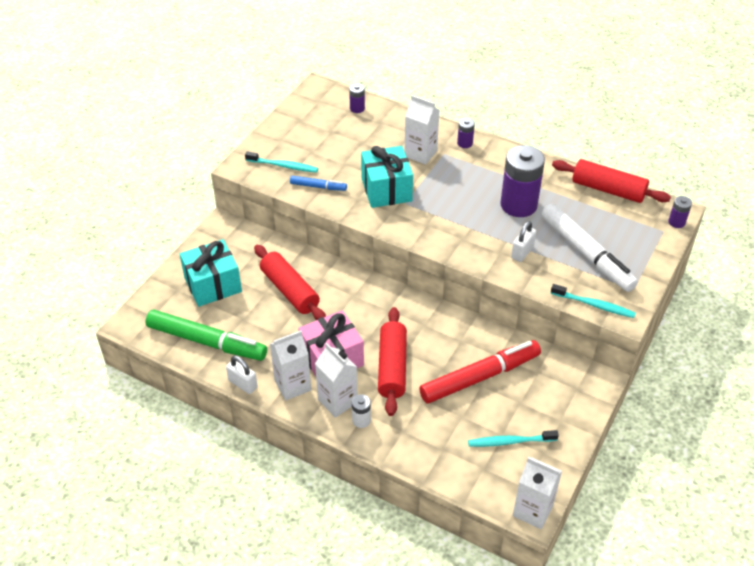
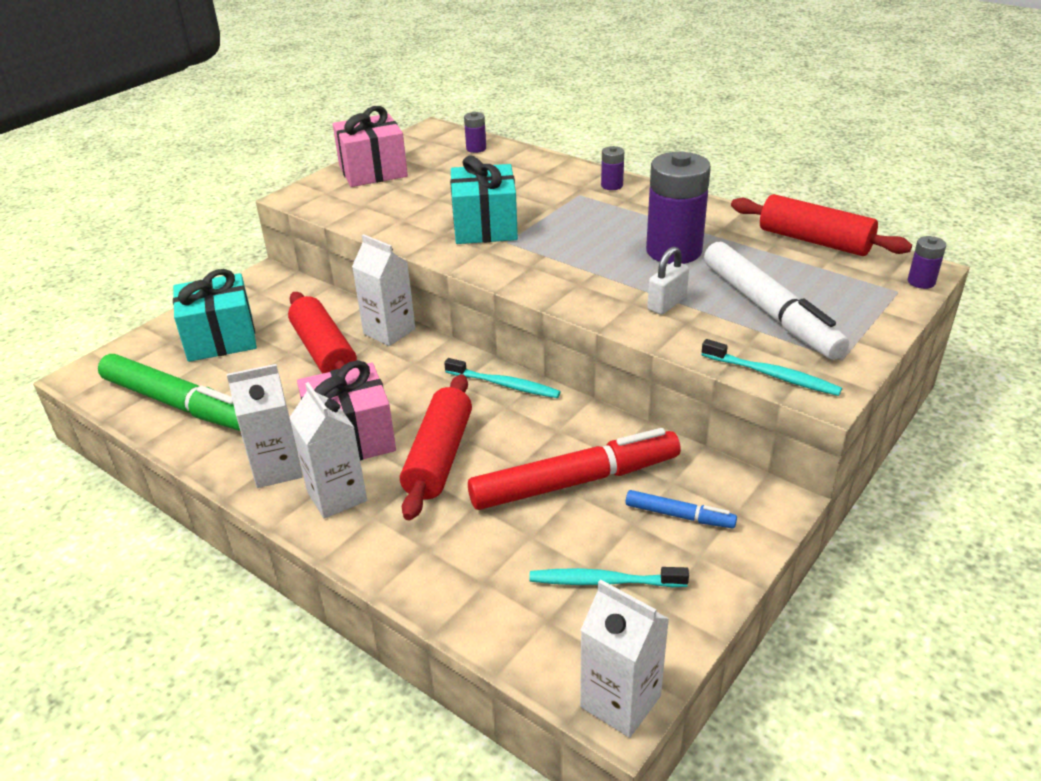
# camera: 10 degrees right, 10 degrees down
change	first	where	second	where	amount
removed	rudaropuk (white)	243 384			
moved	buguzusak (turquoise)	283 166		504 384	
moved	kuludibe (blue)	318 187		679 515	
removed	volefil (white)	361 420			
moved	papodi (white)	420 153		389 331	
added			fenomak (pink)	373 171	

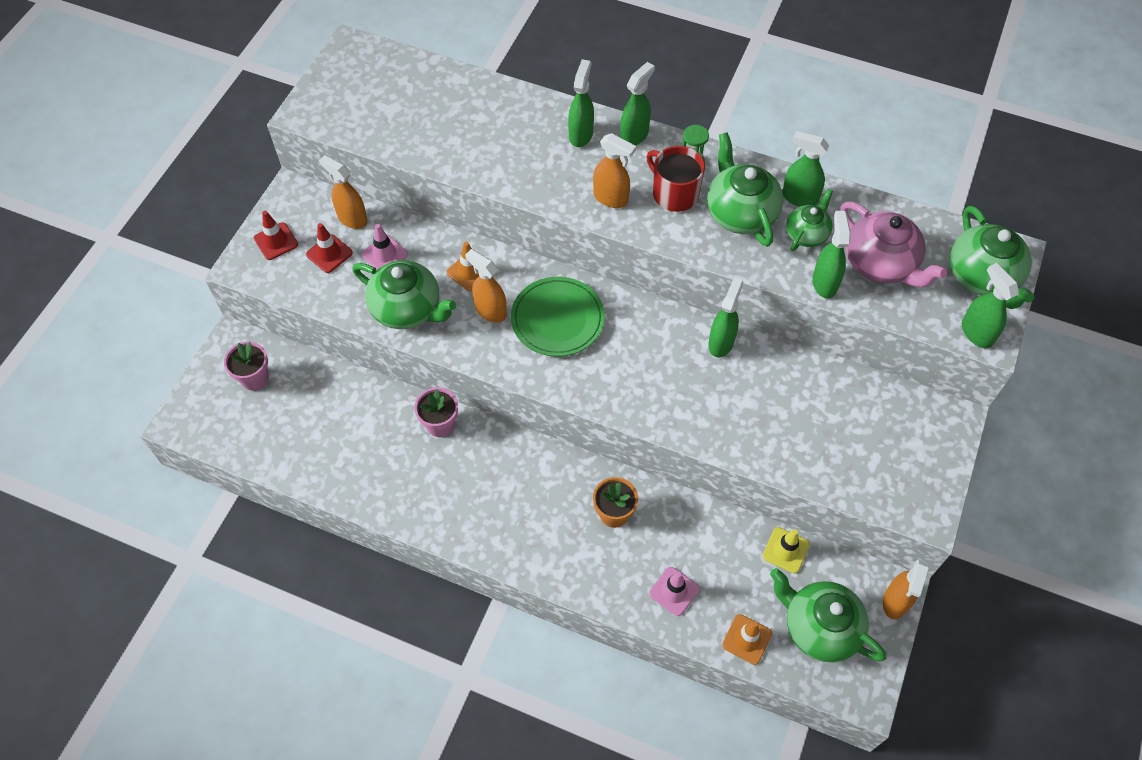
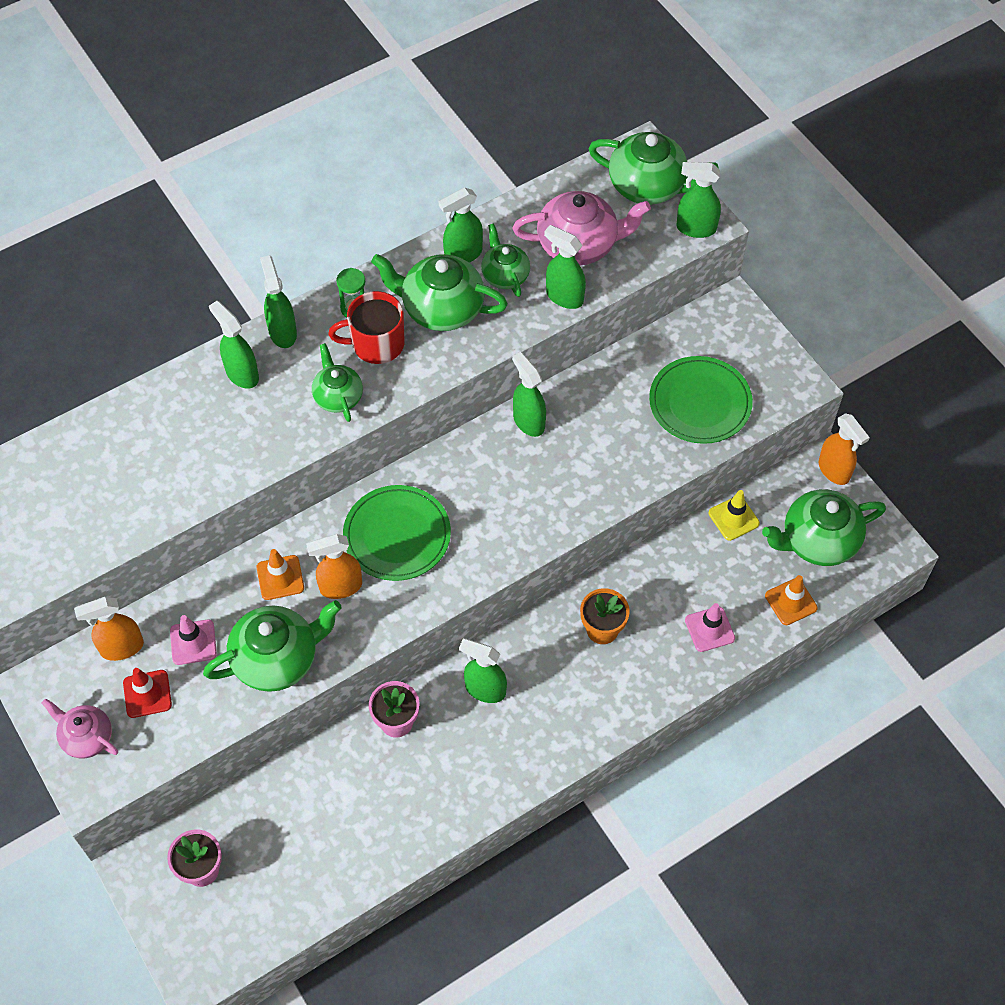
# camera: 55 degrees left, 0 degrees up
change	first	where	second	where	amount
replaced	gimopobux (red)	276 241	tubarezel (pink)	86 737	
replaced	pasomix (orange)	611 198	tubarezel (green)	338 396	
added			pasomix (green)	485 689	
added			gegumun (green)	700 403	

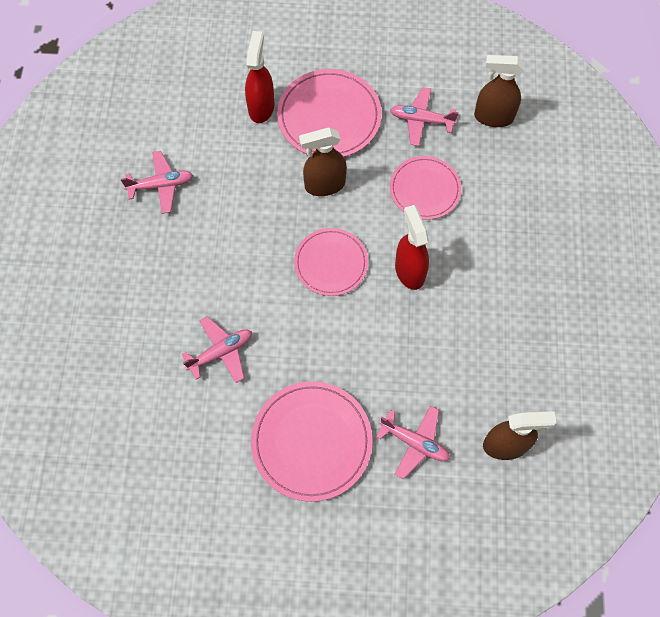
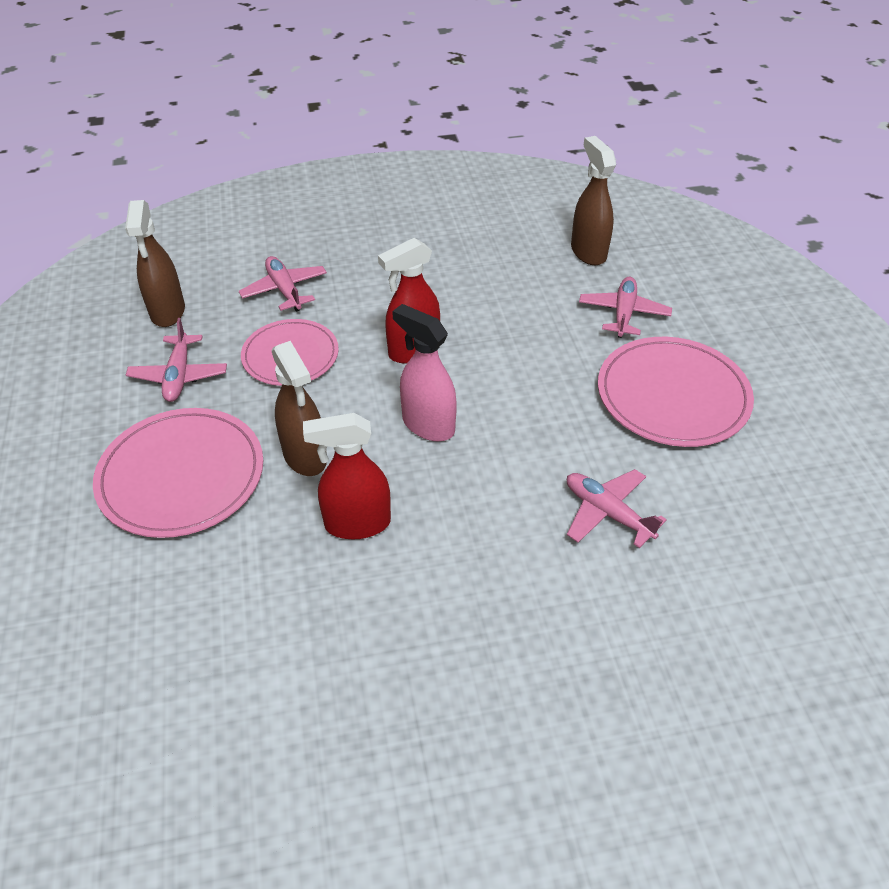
# camera: 105 degrees left, 20 degrees down
change	first	where	second	where	amount
moved	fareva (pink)	161 185		285 290	
moved	pasomix (red)	261 107		357 523	
replaced	gegumun (pink)	331 263	pasomix (pink)	428 425	

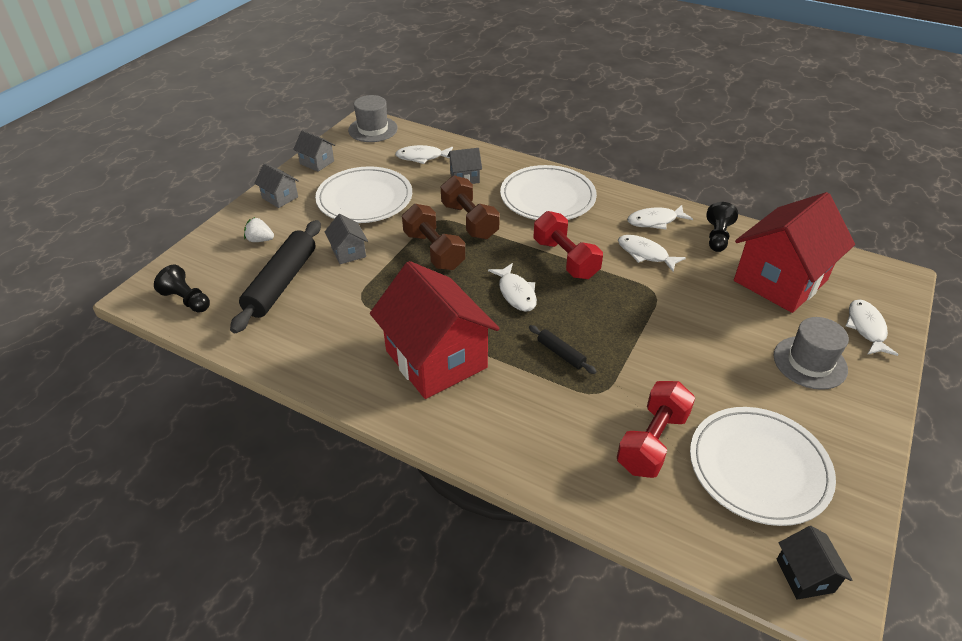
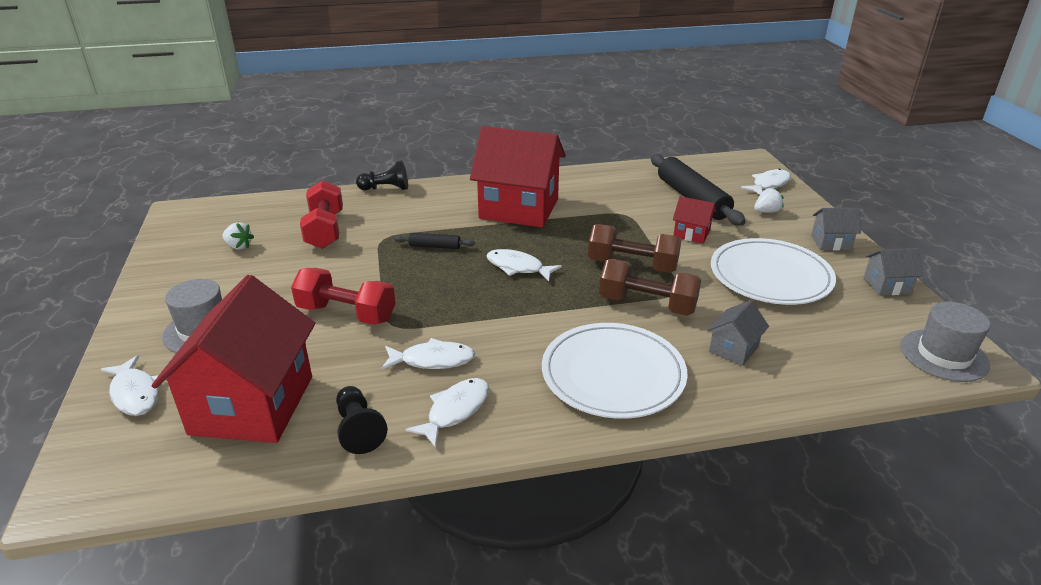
# camera: 140 degrees right, 10 degrees down
change	first	where	second	where	amount
moved	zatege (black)	187 300		386 188	
recoloured	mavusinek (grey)	348 252	mavusinek (red)	691 234	
moved	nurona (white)	422 157		769 184	
moved	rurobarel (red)	565 259		346 313	
replaced	gegumun (white)	758 468	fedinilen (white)	239 246	
removed	mavusinek (black)	805 575			

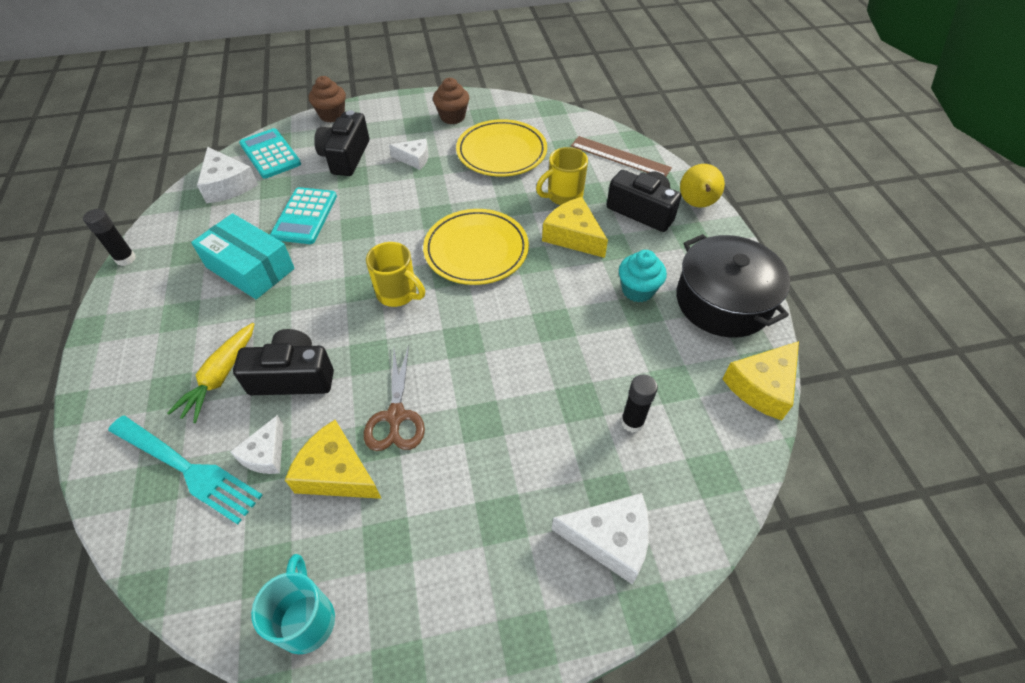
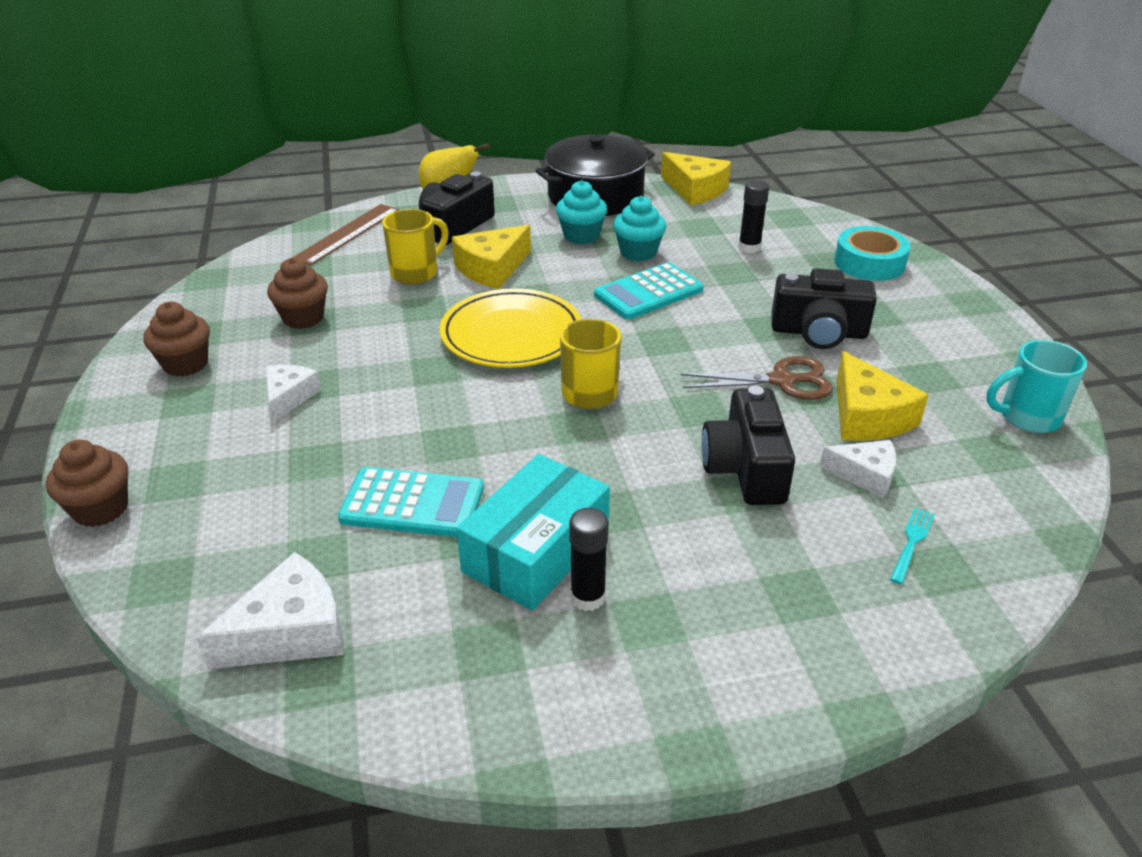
# camera: 90 degrees left, 15 degrees down
change	first	where	second	where	amount
moved	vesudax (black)	125 259		587 597	
resized	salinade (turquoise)	186 469		911 543	x0.44
removed	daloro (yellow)	220 377			
moved	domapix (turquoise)	270 154		648 292	
turned	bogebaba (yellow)	336 472		867 416	45 degrees counterclockwise
moved	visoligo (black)	346 157		818 332	
replaced	gegumun (yellow)	501 152	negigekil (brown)	303 318	
turned	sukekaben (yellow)	563 196		416 273	105 degrees counterclockwise
replaced	bogebaba (white)	610 539	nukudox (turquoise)	869 263	
added			negigekil (turquoise)	638 252	

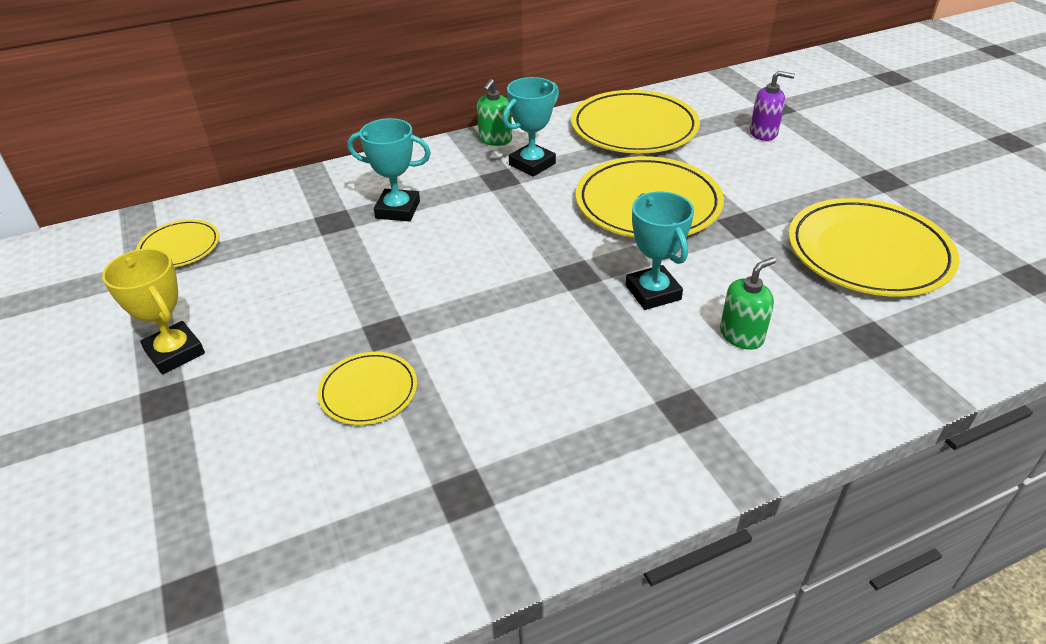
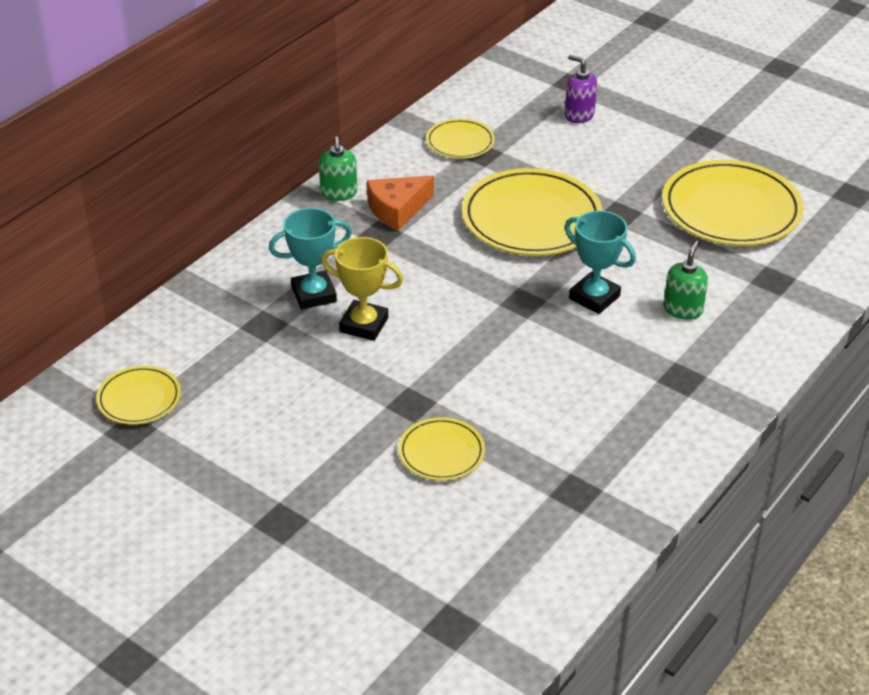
# camera: 30 degrees left, 0 degrees up
change	first	where	second	where	amount
moved	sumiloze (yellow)	175 352		364 325	
replaced	sumiloze (turquoise)	532 164	bogebaba (orange)	397 209	
resized	gegumun (yellow)	634 128		460 142	x0.52
turned	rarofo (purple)	763 133		579 115	120 degrees counterclockwise

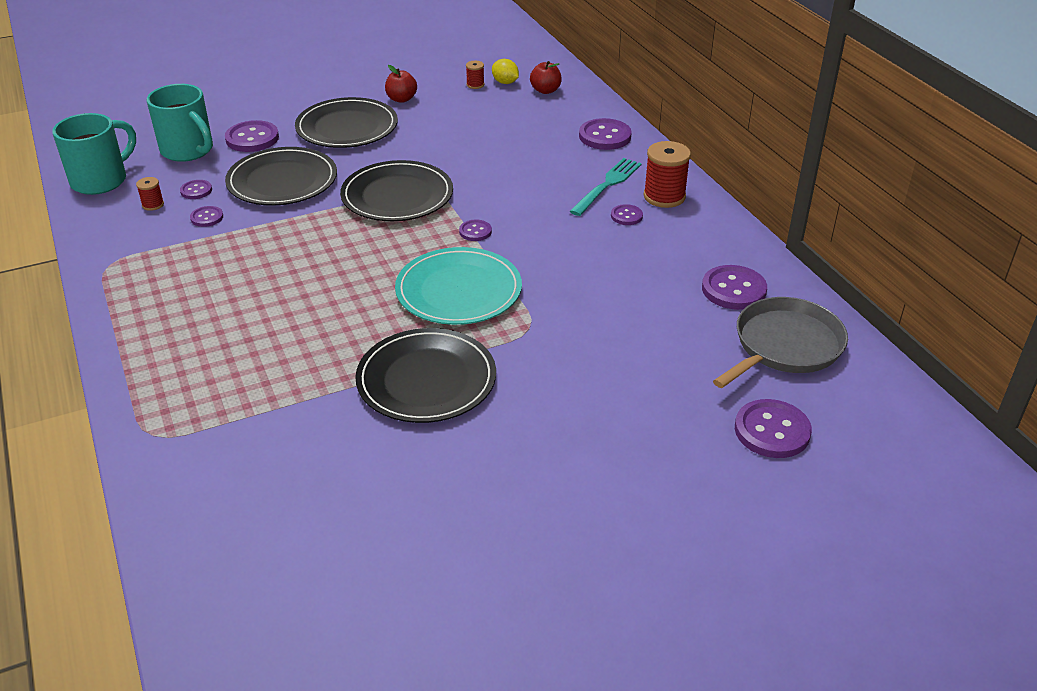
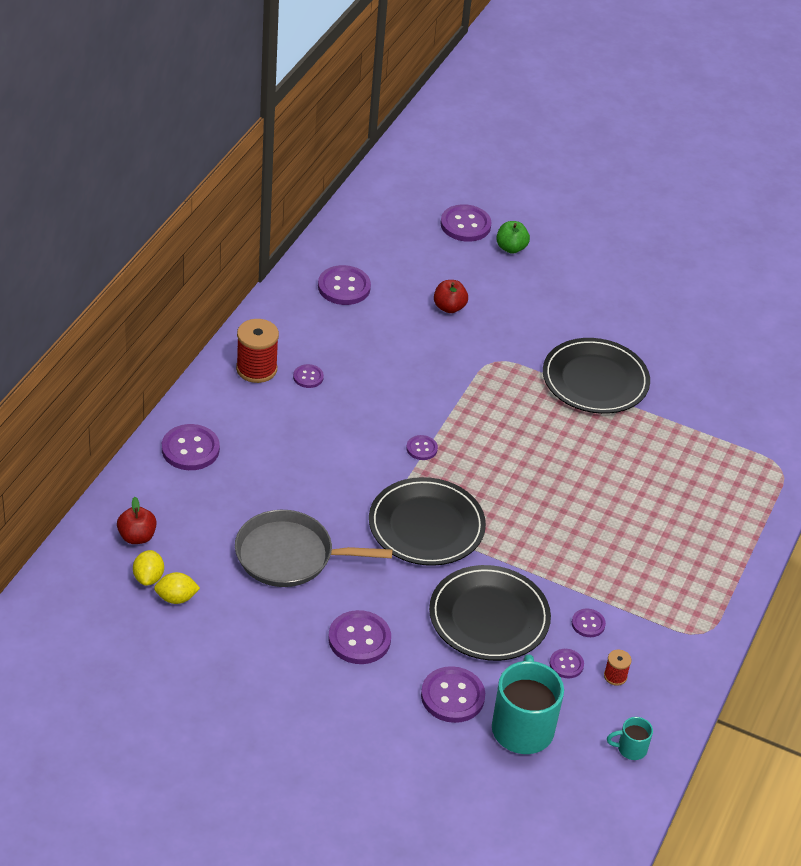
# camera: 135 degrees left, 5 degrees up
change	first	where	second	where	amount
resized	sukekaben (turquoise)	101 180		630 749	x0.47
replaced	gegumun (black)	347 127	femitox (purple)	359 639	
moved	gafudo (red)	401 99		449 307	
removed	gegumun (turquoise)	458 290			
replaced	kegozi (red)	475 85	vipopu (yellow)	176 598	
removed	salinade (turquoise)	607 185			
moved	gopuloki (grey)	784 346		289 555	
added			gafudo (green)	511 248	

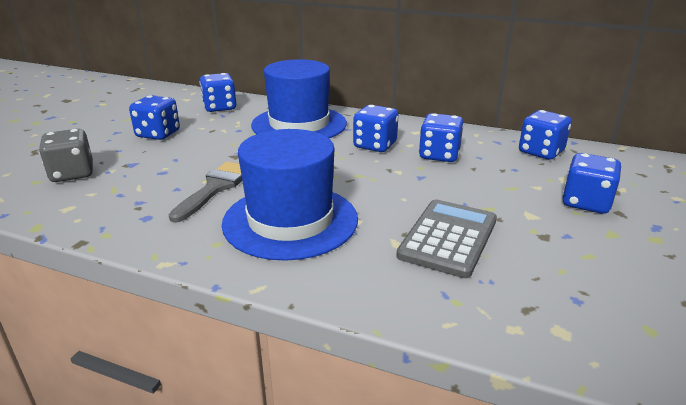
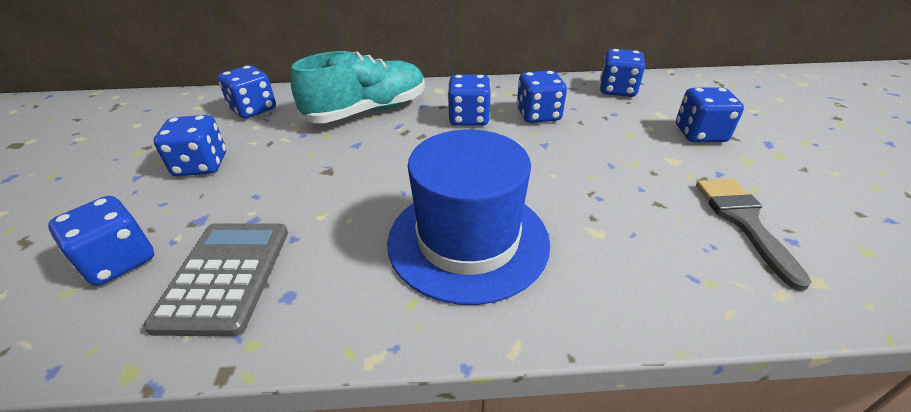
# camera: 25 degrees left, 10 degrees up
change	first	where	second	where	amount
recoloured	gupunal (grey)	72 174	gupunal (blue)	119 261	
moved	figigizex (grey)	215 188		743 221	
replaced	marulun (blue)	299 124	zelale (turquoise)	367 111	
moved	domapix (grey)	448 238		225 276	

